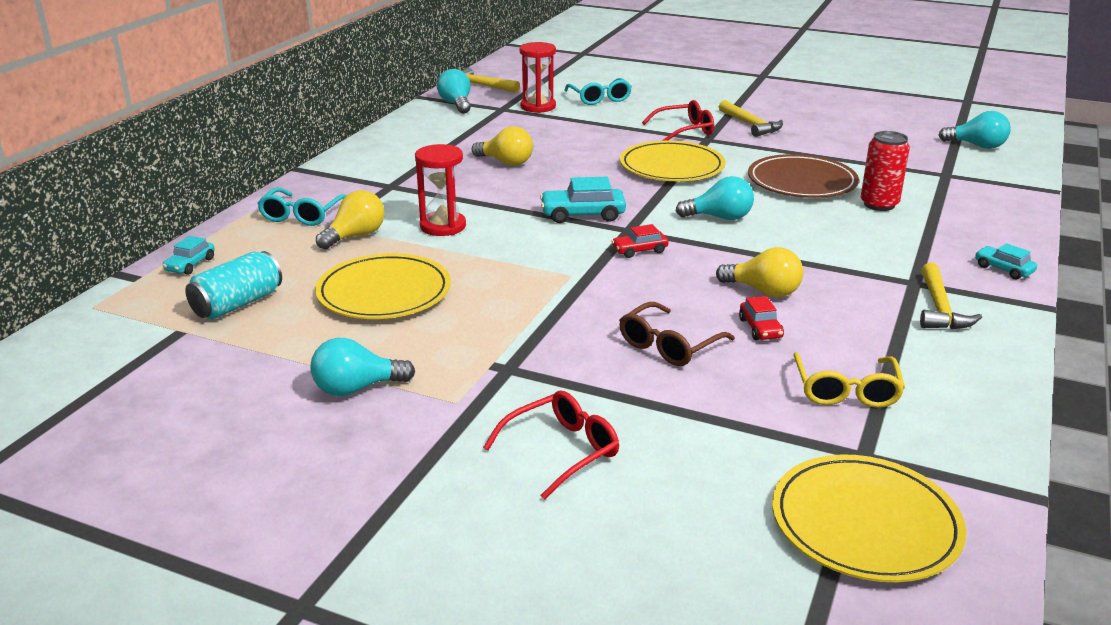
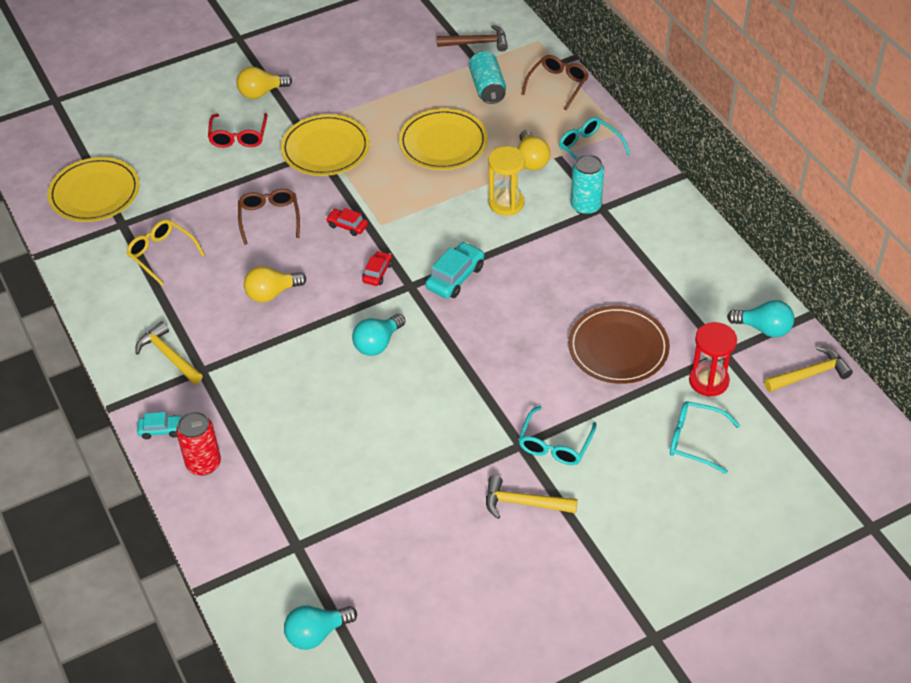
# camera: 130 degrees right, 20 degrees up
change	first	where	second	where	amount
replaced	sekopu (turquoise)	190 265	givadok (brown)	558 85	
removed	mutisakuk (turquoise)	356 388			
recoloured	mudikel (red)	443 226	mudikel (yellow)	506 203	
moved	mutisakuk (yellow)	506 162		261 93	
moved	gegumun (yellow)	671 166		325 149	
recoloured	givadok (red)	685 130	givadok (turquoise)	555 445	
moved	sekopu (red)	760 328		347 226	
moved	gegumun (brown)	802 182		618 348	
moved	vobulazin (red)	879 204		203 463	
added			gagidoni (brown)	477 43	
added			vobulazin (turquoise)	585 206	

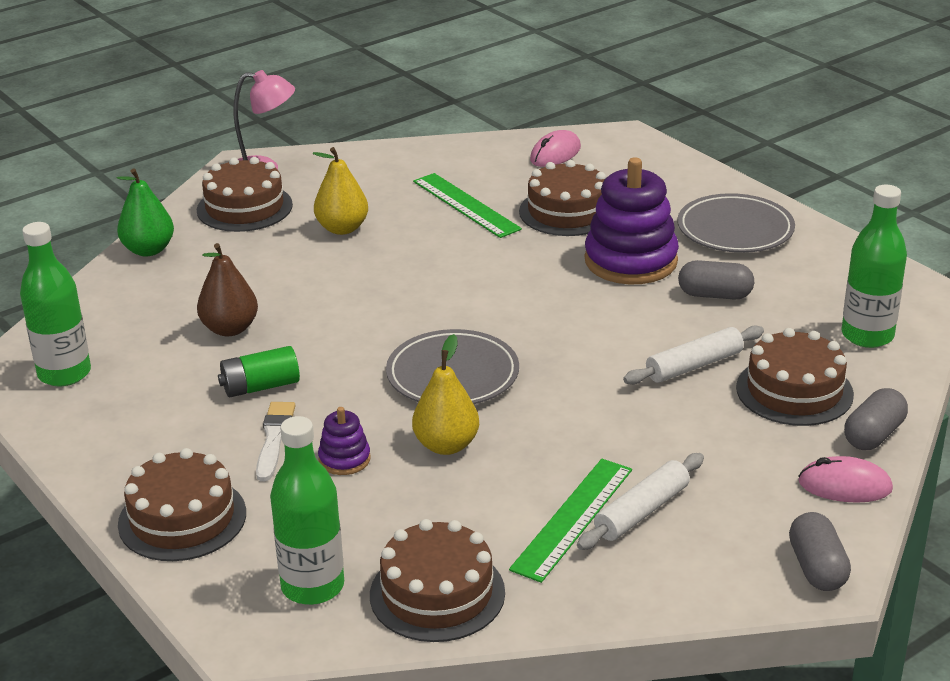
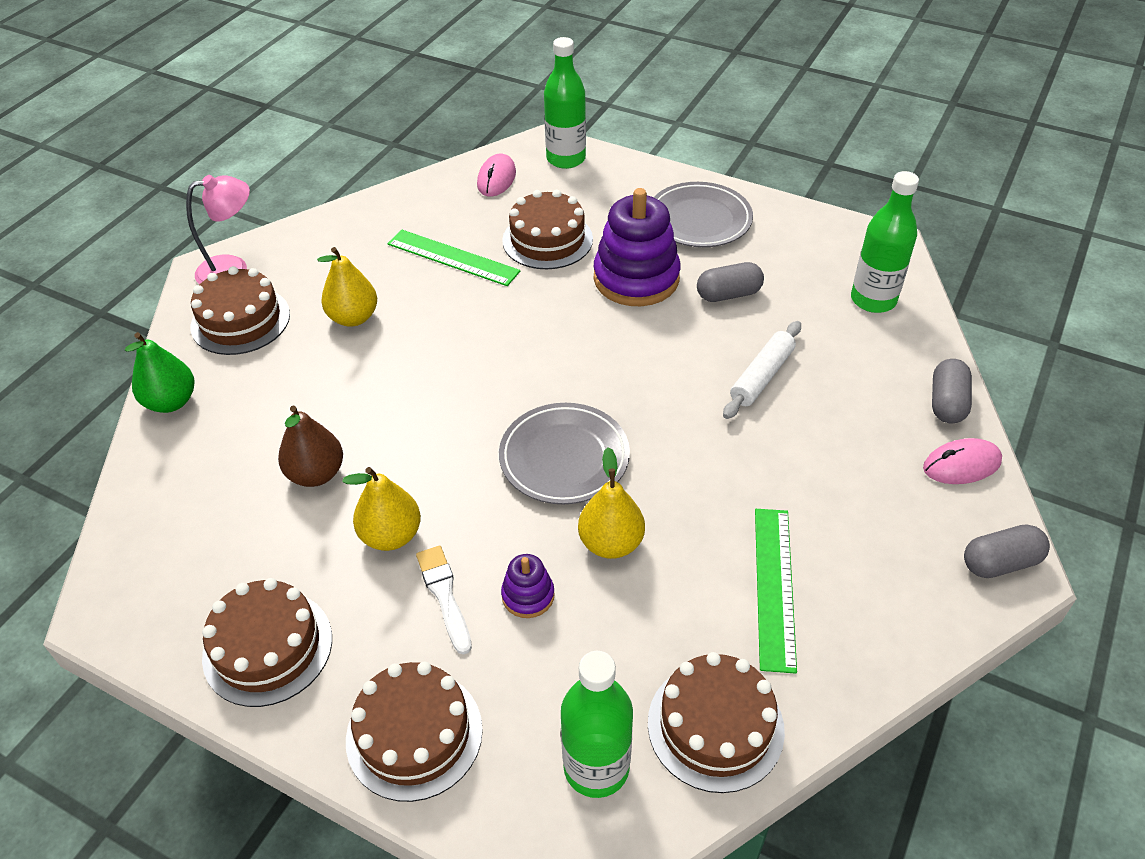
# camera: 25 degrees left, 15 degrees up
change	first	where	second	where	amount
moved	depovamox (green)	64 373		566 159	
replaced	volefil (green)	260 386	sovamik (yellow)	391 535	
removed	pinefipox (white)	642 512			
moved	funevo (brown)	794 391		268 647	
turned	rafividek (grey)	817 568		1000 563	75 degrees counterclockwise

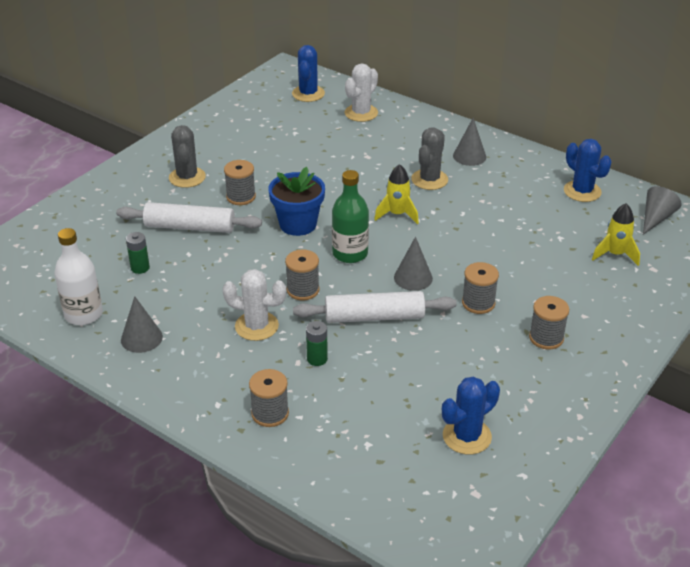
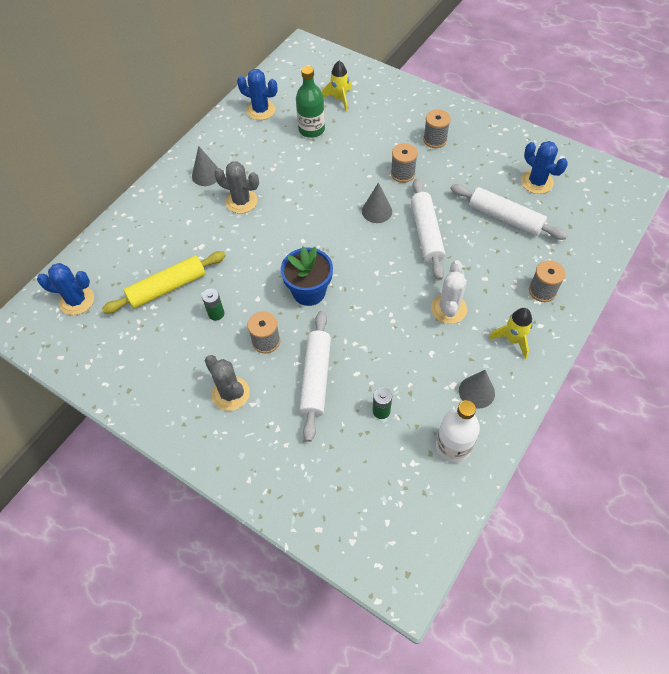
# camera: 90 degrees left, 20 degrees up
change	first	where	second	where	amount
turned	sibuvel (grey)	187 177		230 393	60 degrees clockwise
removed	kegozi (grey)	303 290			
moved	volefil (green)	317 359		216 313	
moved	depovamox (green)	350 253		311 129	
removed	sibuvel (white)	361 113			
moved	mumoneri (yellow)	397 214		513 339	
turned	sibuvel (blue)	582 191		261 110	60 degrees clockwise
removed	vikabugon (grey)	656 218			
added			pinefipox (yellow)	167 288	
added			pinefipox (white)	505 218	

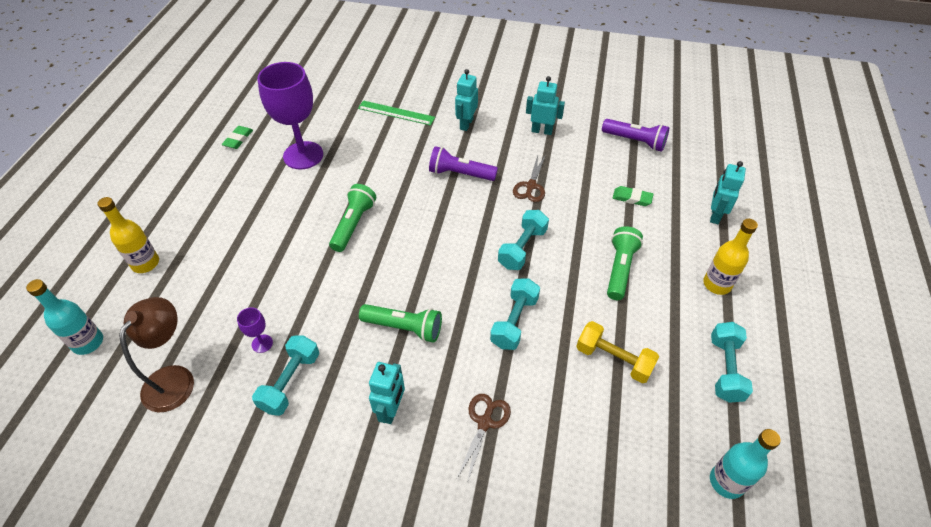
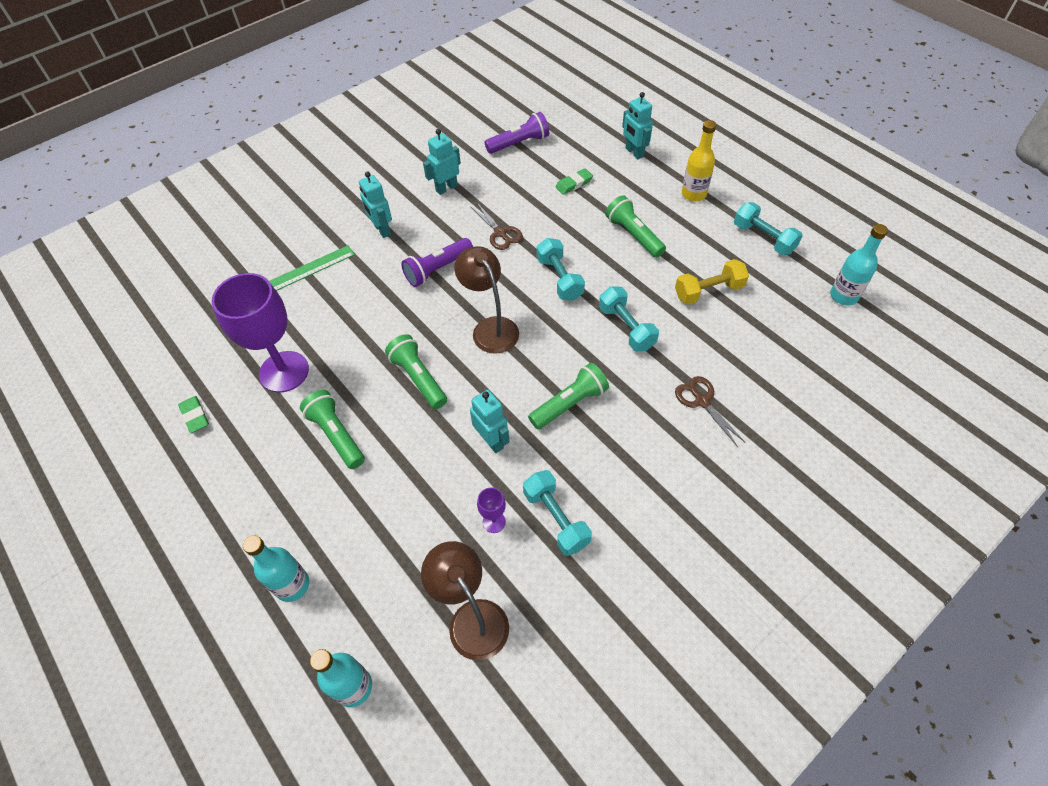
# camera: 50 degrees left, 5 degrees up
change	first	where	second	where	amount
recoloured	depovamox (yellow)	145 263	depovamox (turquoise)	292 585	
moved	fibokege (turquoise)	391 410		492 441	
added			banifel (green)	336 435	
added			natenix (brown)	490 328	

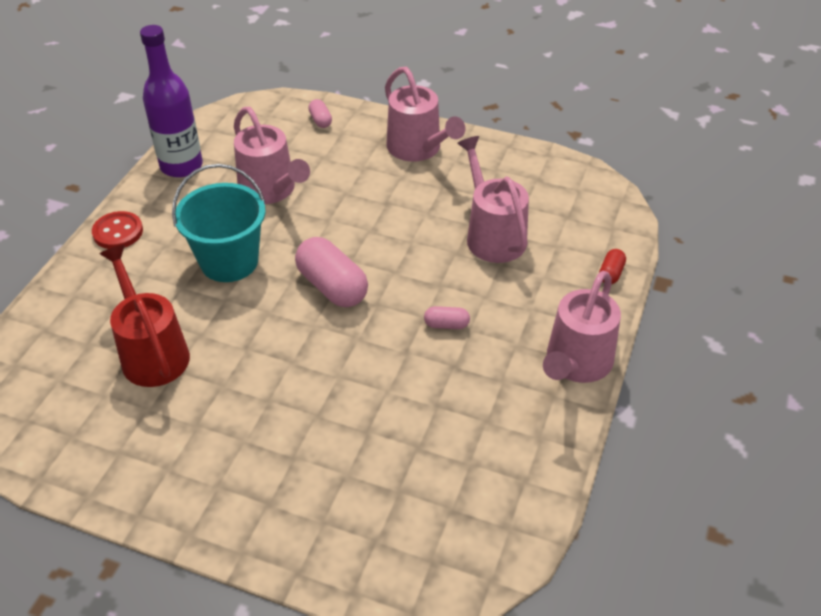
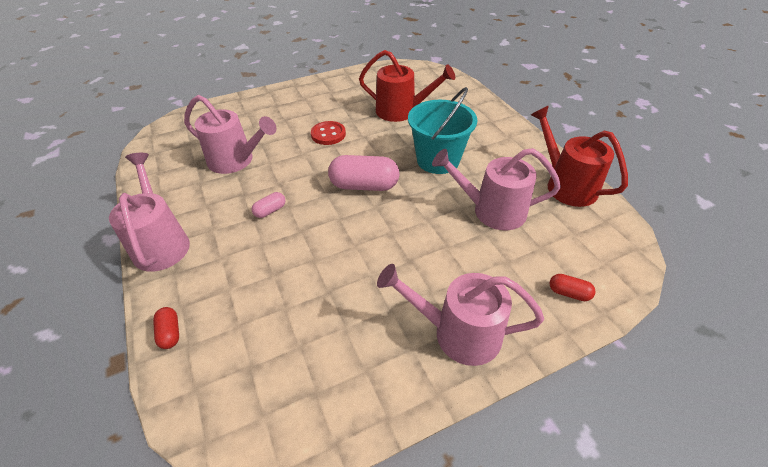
# camera: 135 degrees right, 0 degrees up
change	first	where	second	where	amount
moved	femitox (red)	118 232		328 134	
replaced	depovamox (purple)	181 166	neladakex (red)	566 185	
recoloured	rafividek (pink)	320 120	rafividek (red)	568 293	
moved	neladakex (pink)	492 235		236 161	

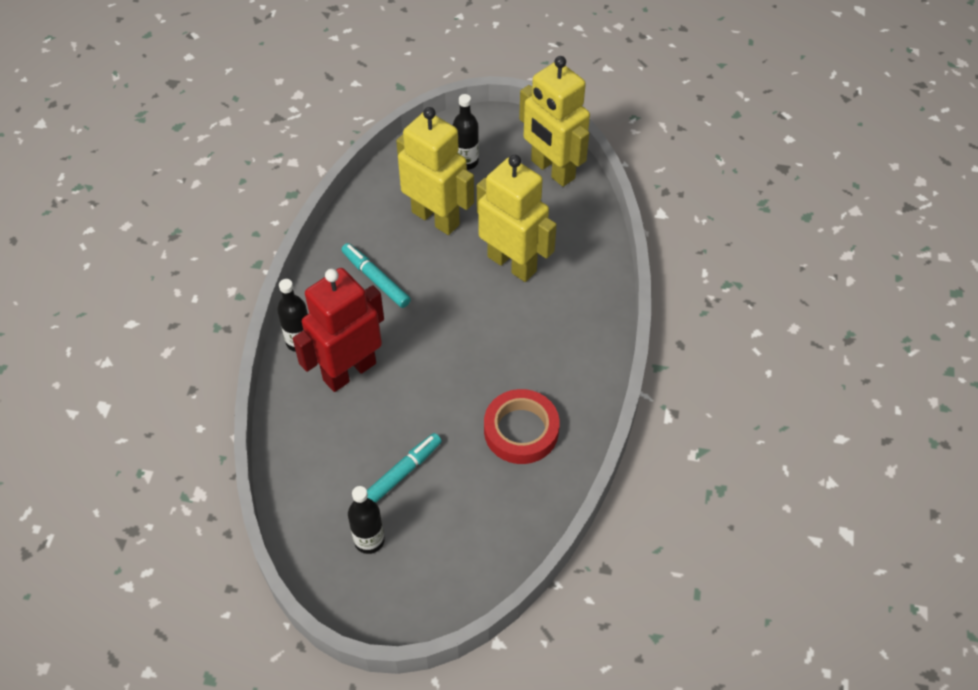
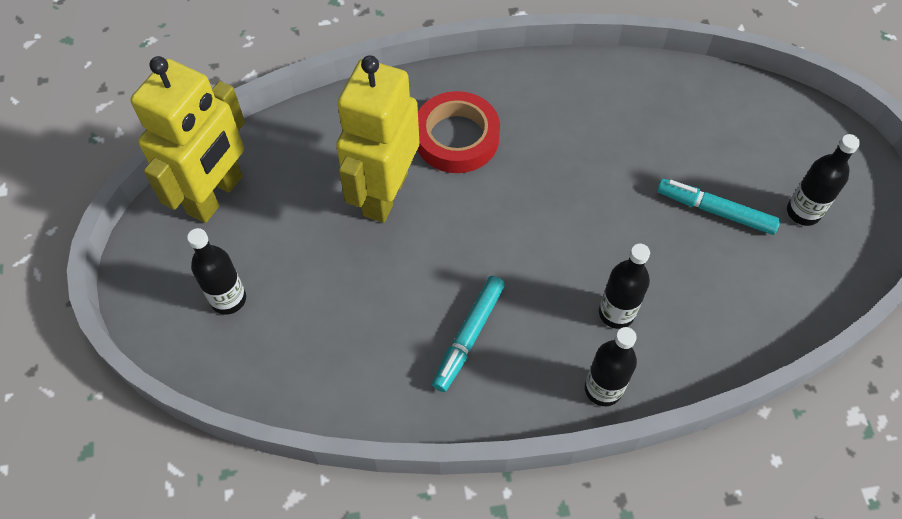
# camera: 110 degrees left, 5 degrees up
change	first	where	second	where	amount
replaced	fibokege (red)	349 371	depovamox (black)	616 313	
removed	fibokege (yellow)	436 218			
moved	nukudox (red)	521 430		456 138	

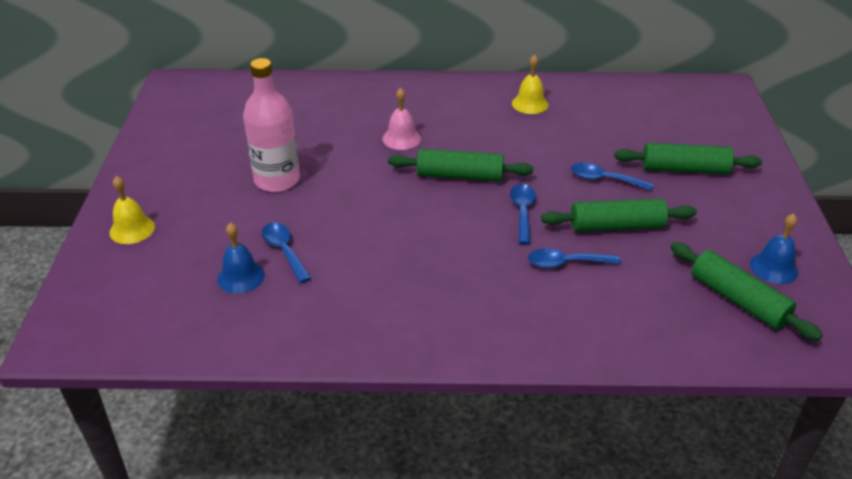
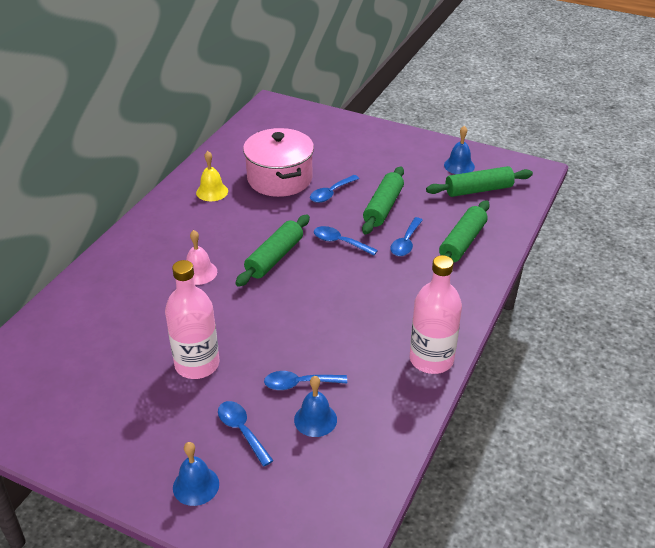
# camera: 65 degrees left, 0 degrees up
change	first	where	second	where	amount
recoloured	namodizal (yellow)	132 229	namodizal (blue)	196 485	
moved	pinefipox (green)	684 169		462 242	
added			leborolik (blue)	242 431	
added			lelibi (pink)	280 179	
added			depovamox (pink)	431 359	

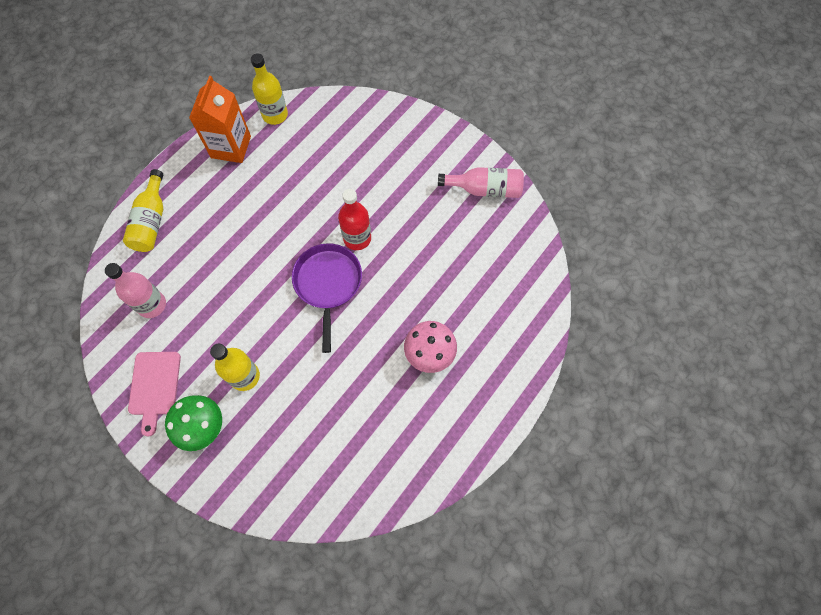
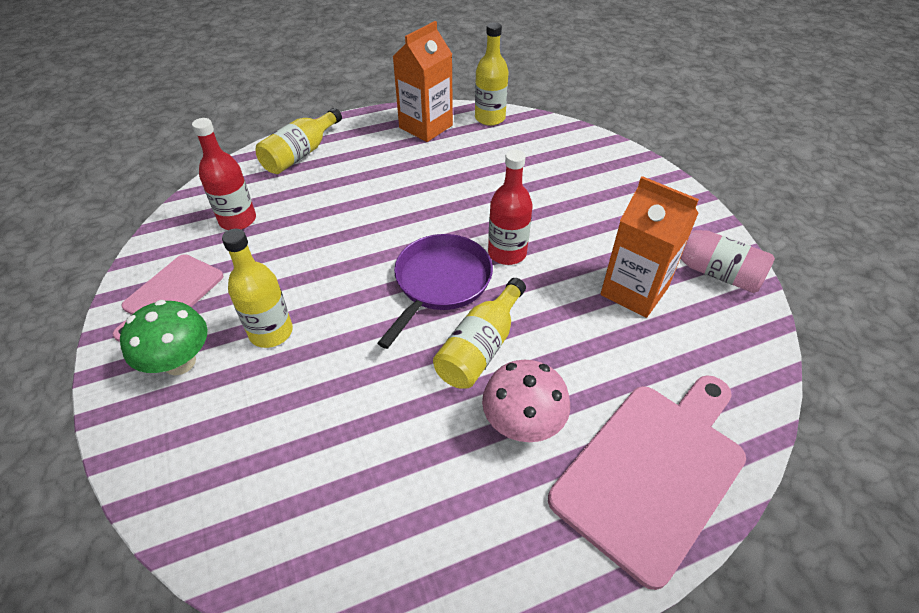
# camera: 30 degrees right, 20 degrees down
change	first	where	second	where	amount
recoloured	depovamox (pink)	152 305	depovamox (red)	238 220	
added			depovamox (yellow)	480 347	
added			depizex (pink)	653 471	
added			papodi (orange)	634 291	

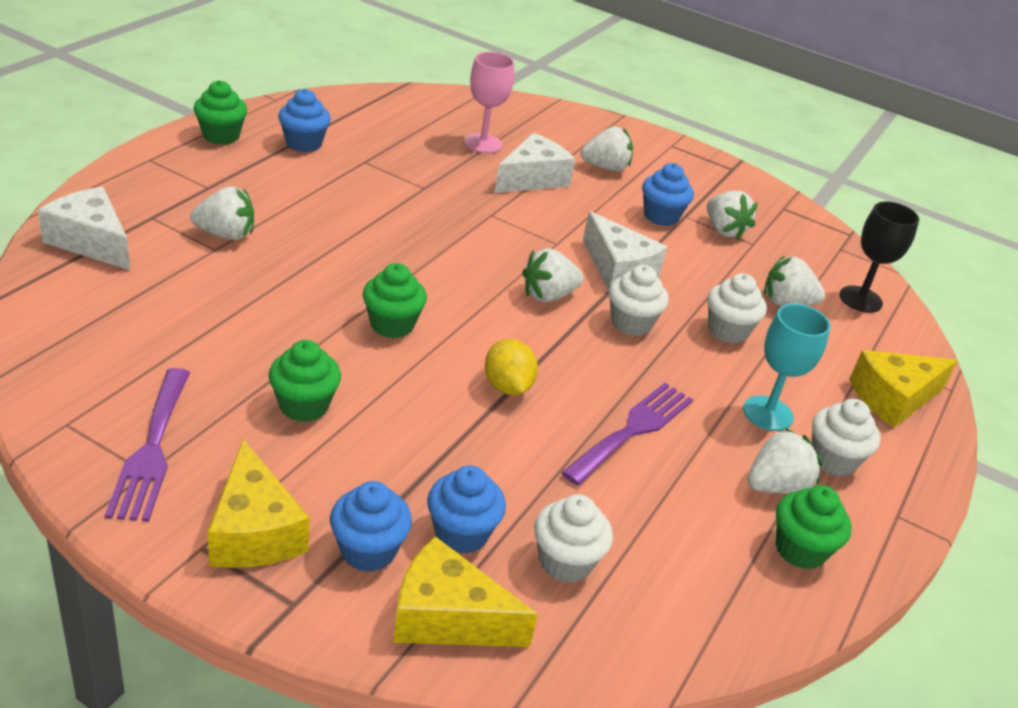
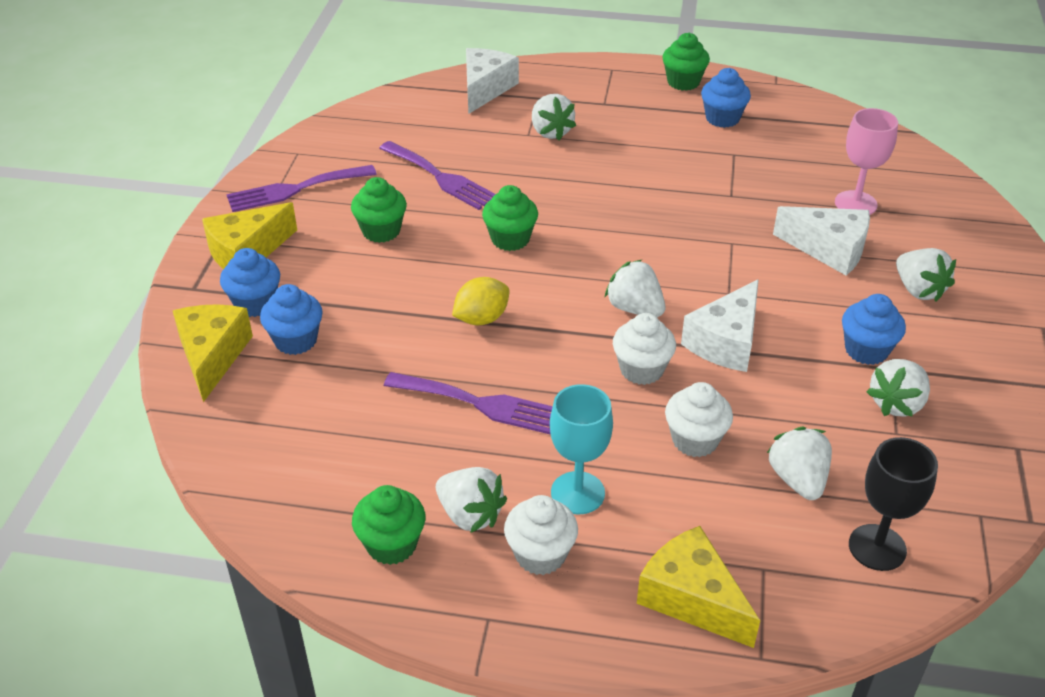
# camera: 75 degrees right, 5 degrees up
change	first	where	second	where	amount
removed	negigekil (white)	565 562			
added			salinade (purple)	441 177	

